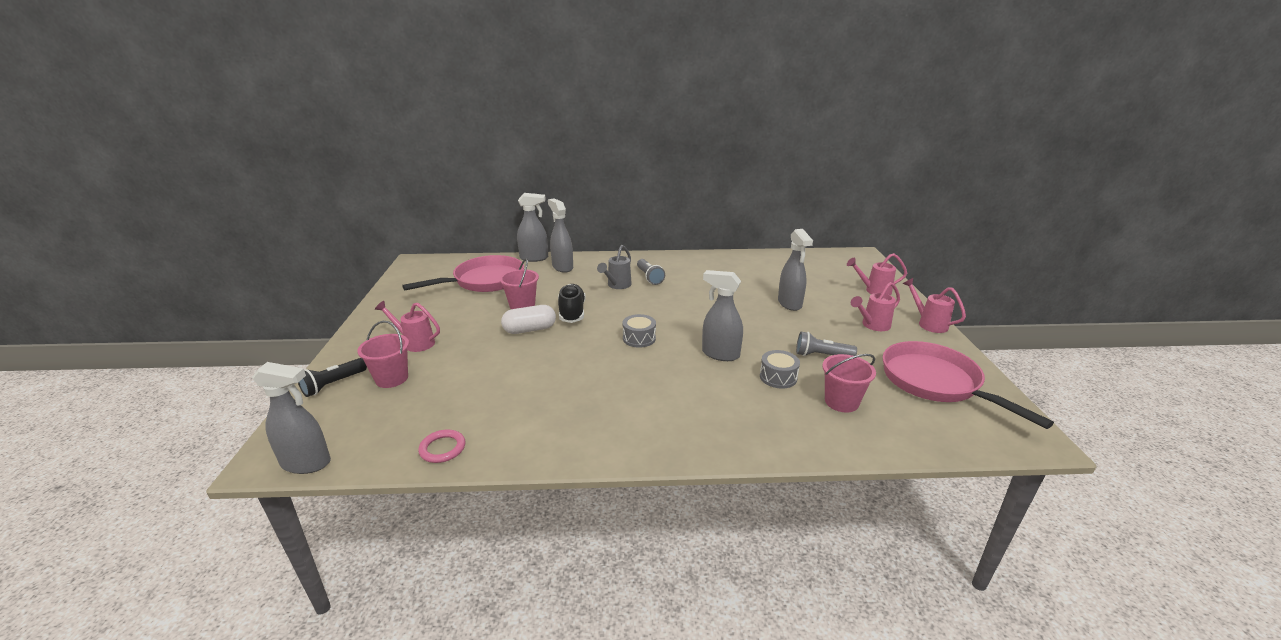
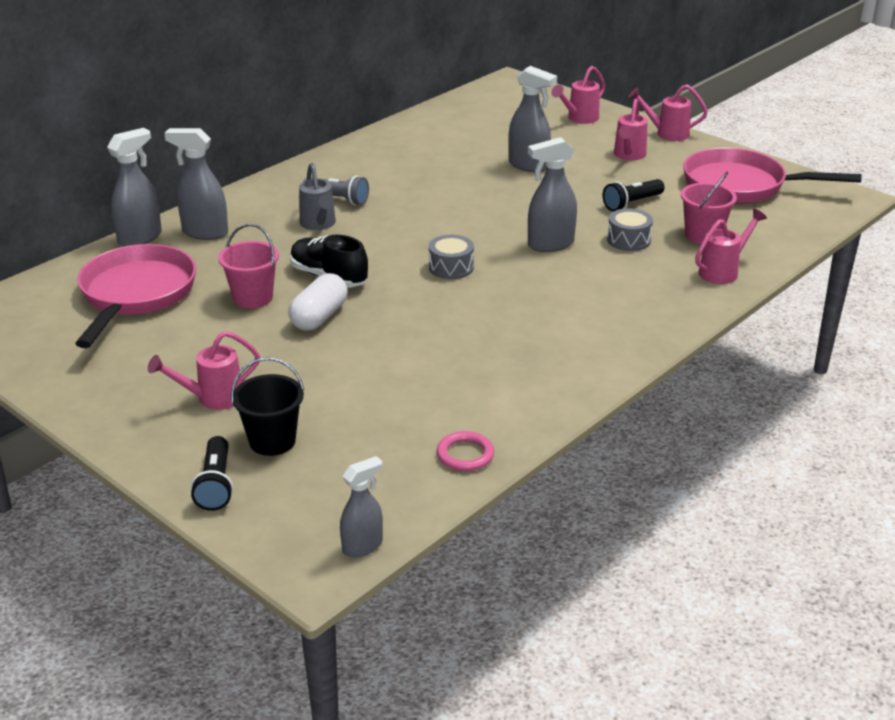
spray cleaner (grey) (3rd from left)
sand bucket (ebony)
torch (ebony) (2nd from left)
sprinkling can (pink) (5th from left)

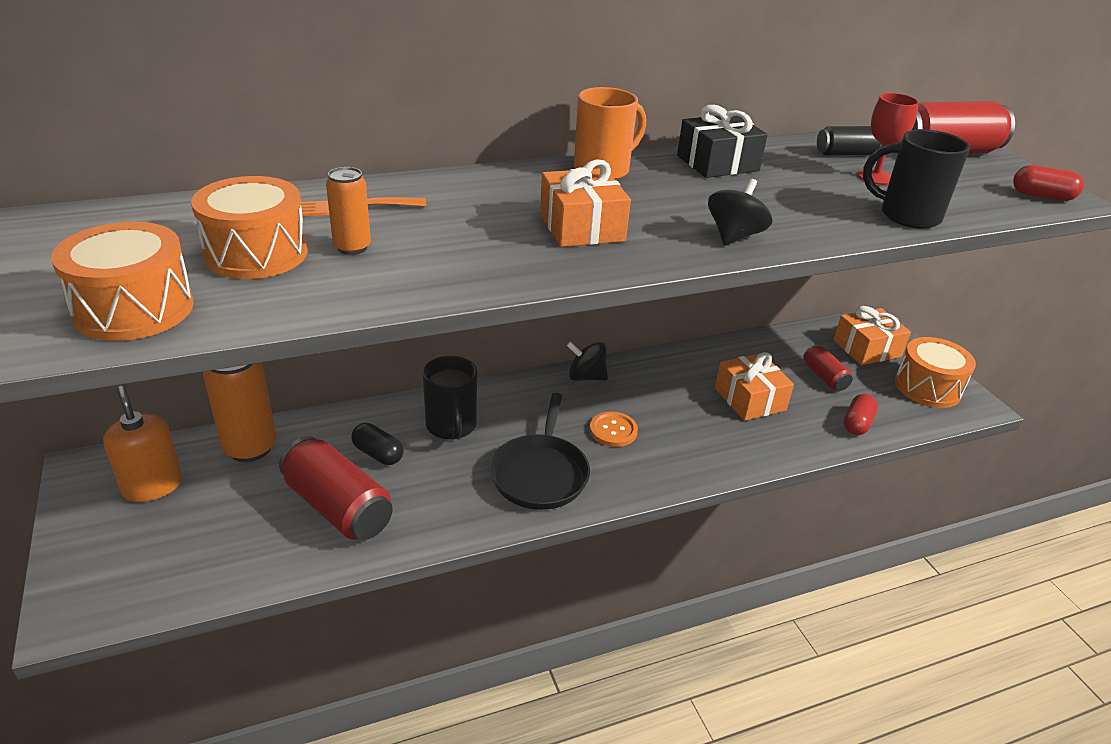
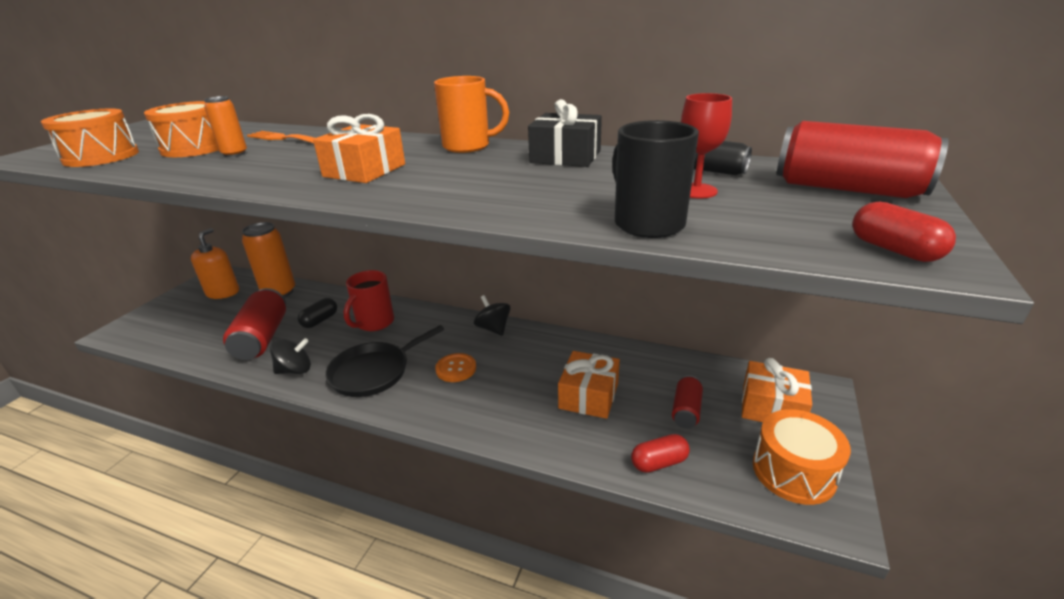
pill (ebony)
mug (crimson)
whirligig (ebony) (1st from left)

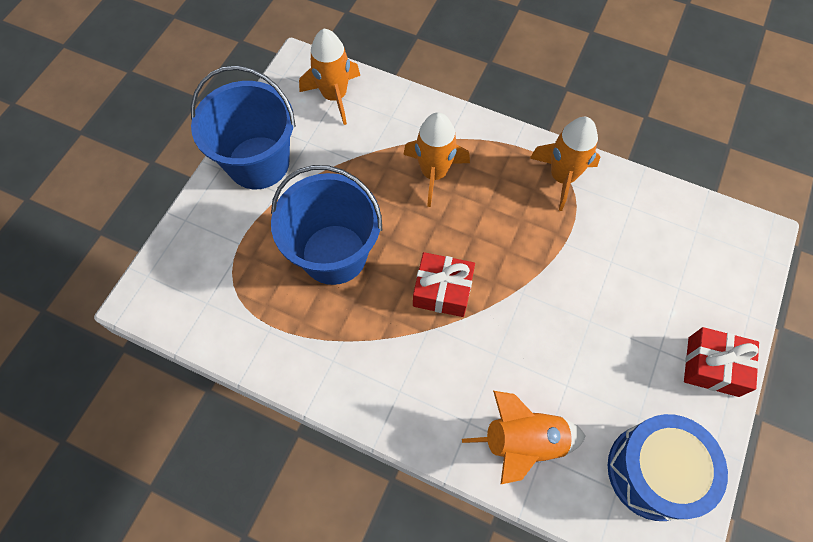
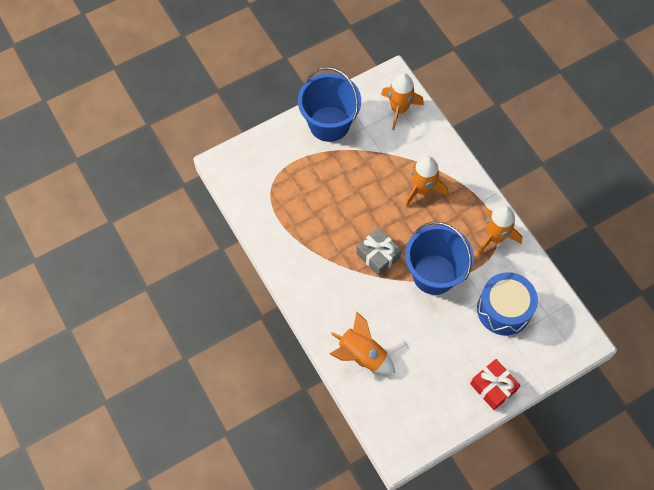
sand bucket (cobalt) (2nd from left)
wrapped gift (grey)
toy drum (cobalt)

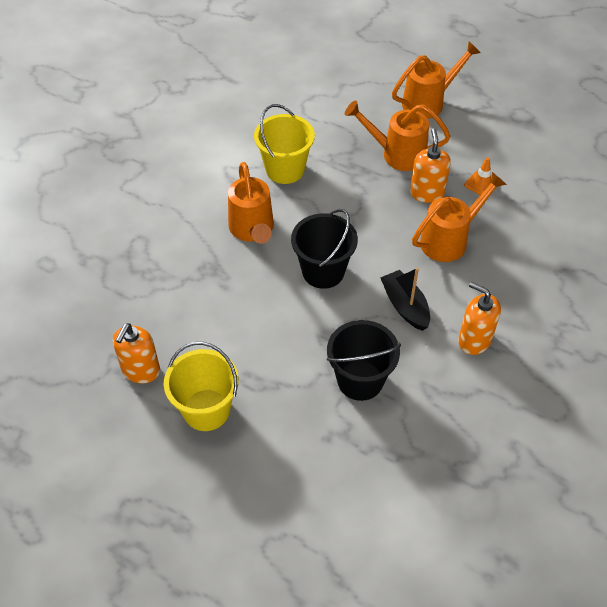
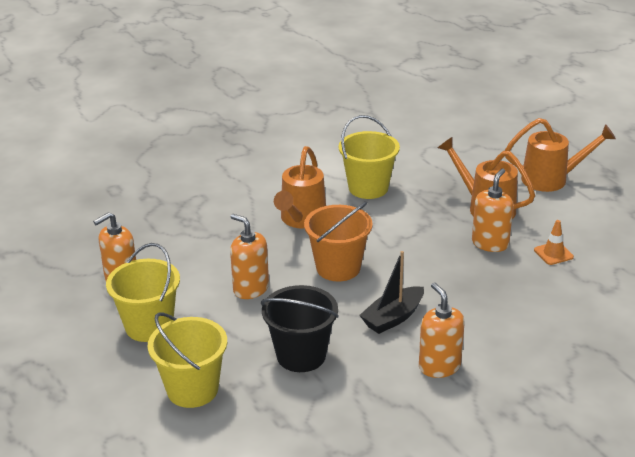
sand bucket (bright orange)
sailboat (ebony)
sprinkling can (bright orange) (4th from left in the first image)
sand bucket (bright yellow) (2nd from left)
pump bottle (bright orange) (2nd from left)

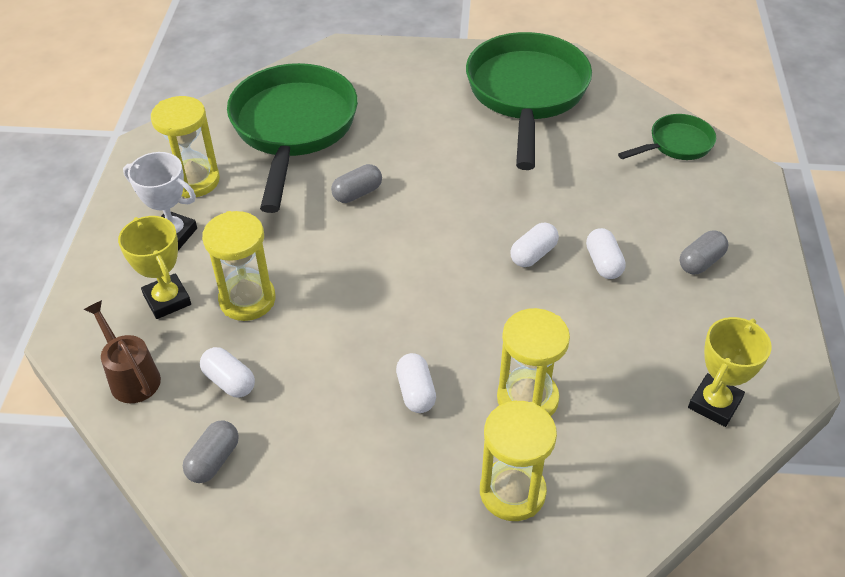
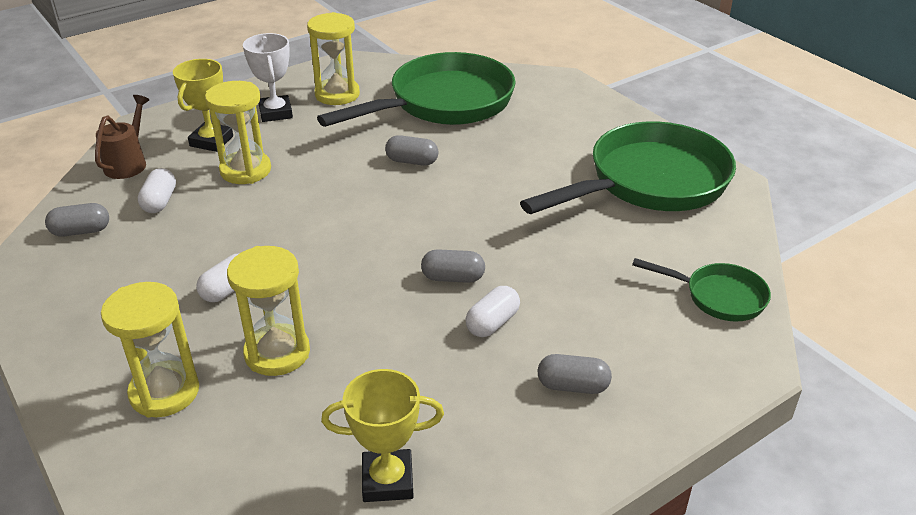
pill (grey) (3rd from left)

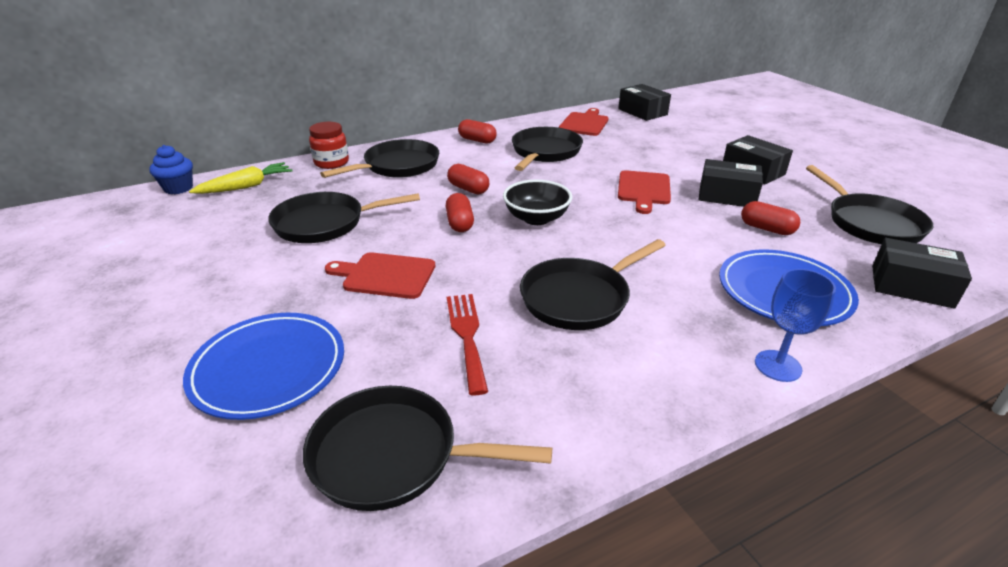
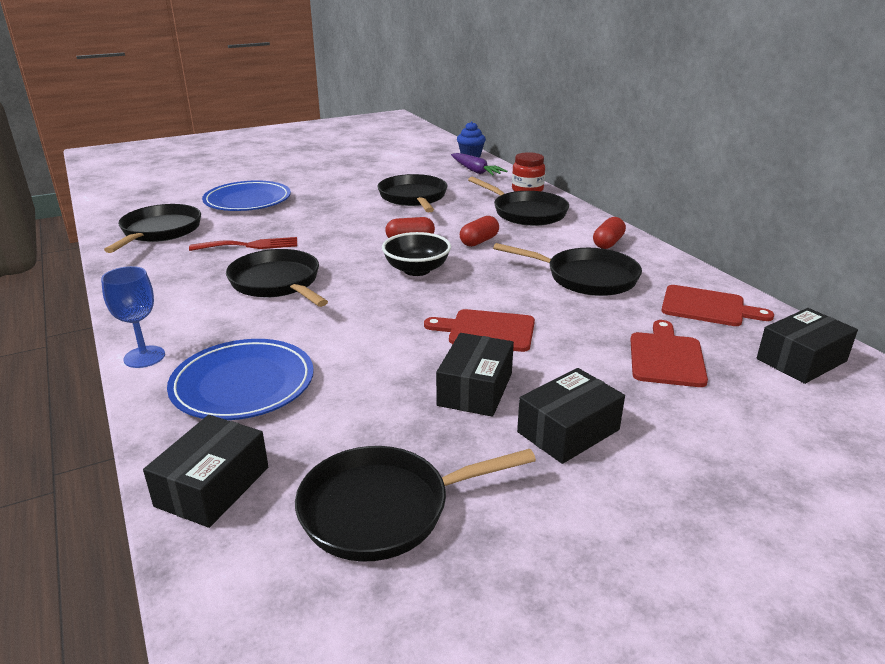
root vegetable (royal purple)
bread board (crimson) (2nd from left)
pill (crimson) (4th from left in the first image)

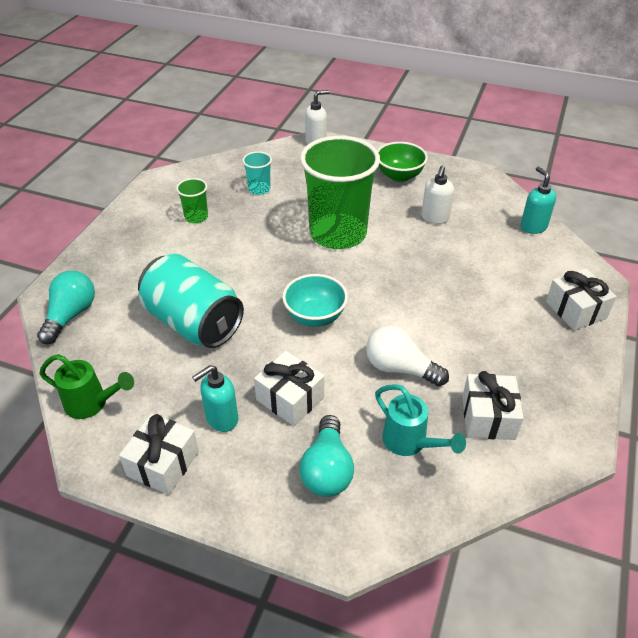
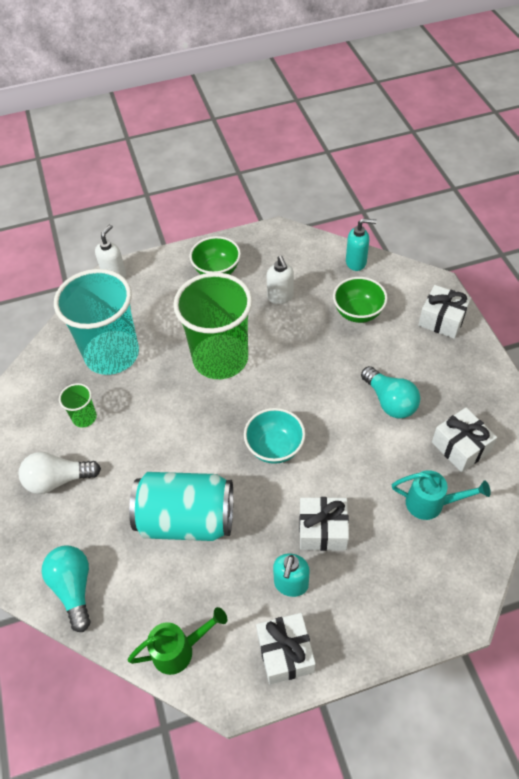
cup (teal)
light bulb (teal) (2nd from left)
light bulb (white)
pump bottle (teal) (2nd from left)
bowl (leaf-green) (2nd from left)

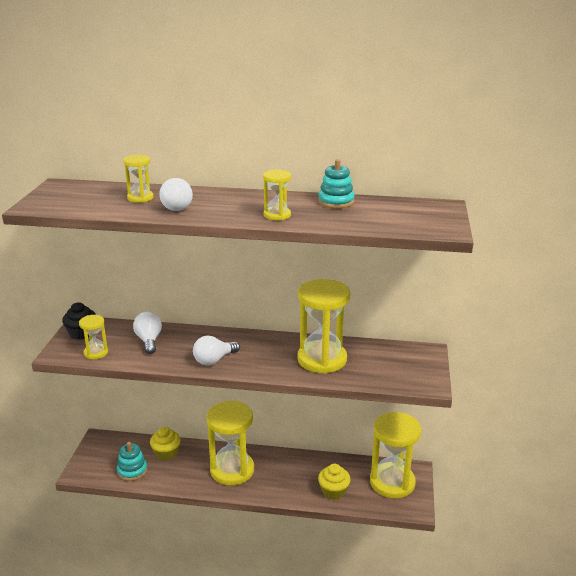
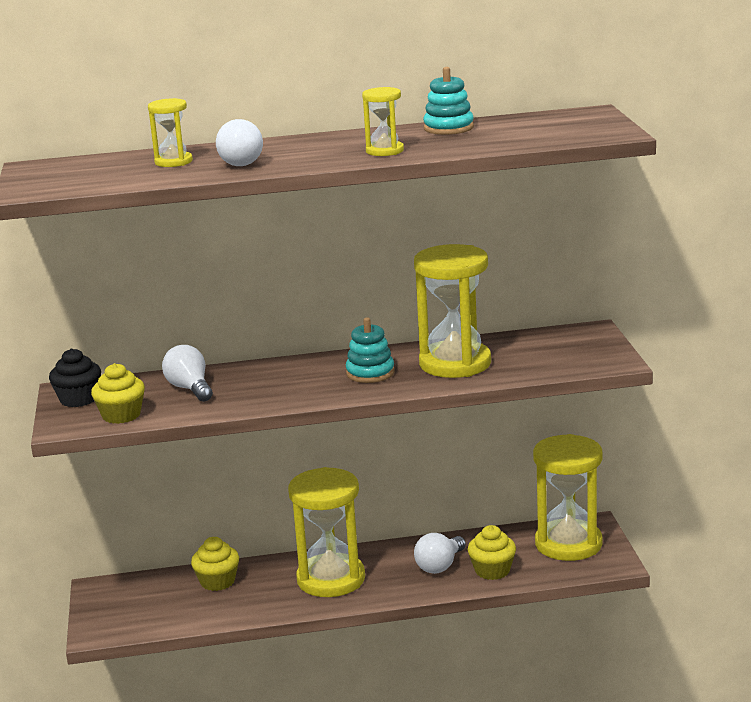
muffin (bright yellow) (1st from left)
stacking toy (teal) (1st from left)
light bulb (white) (3rd from left)

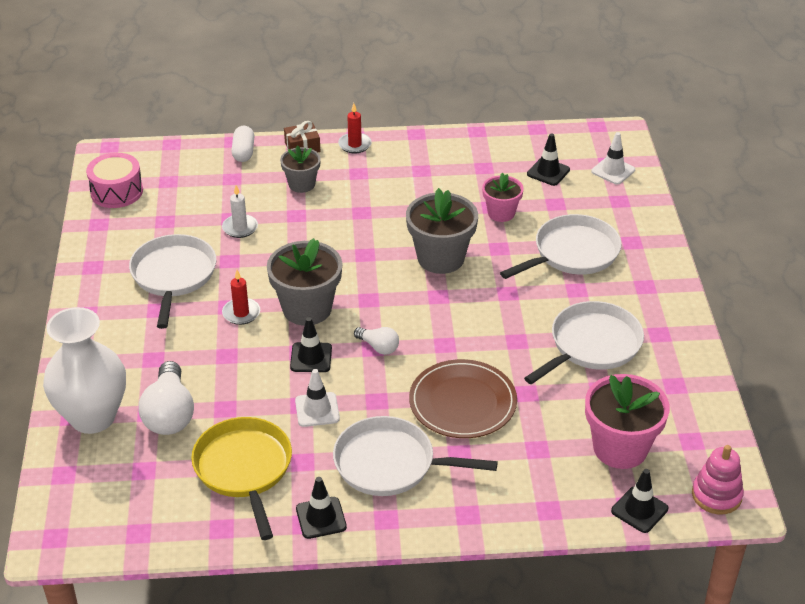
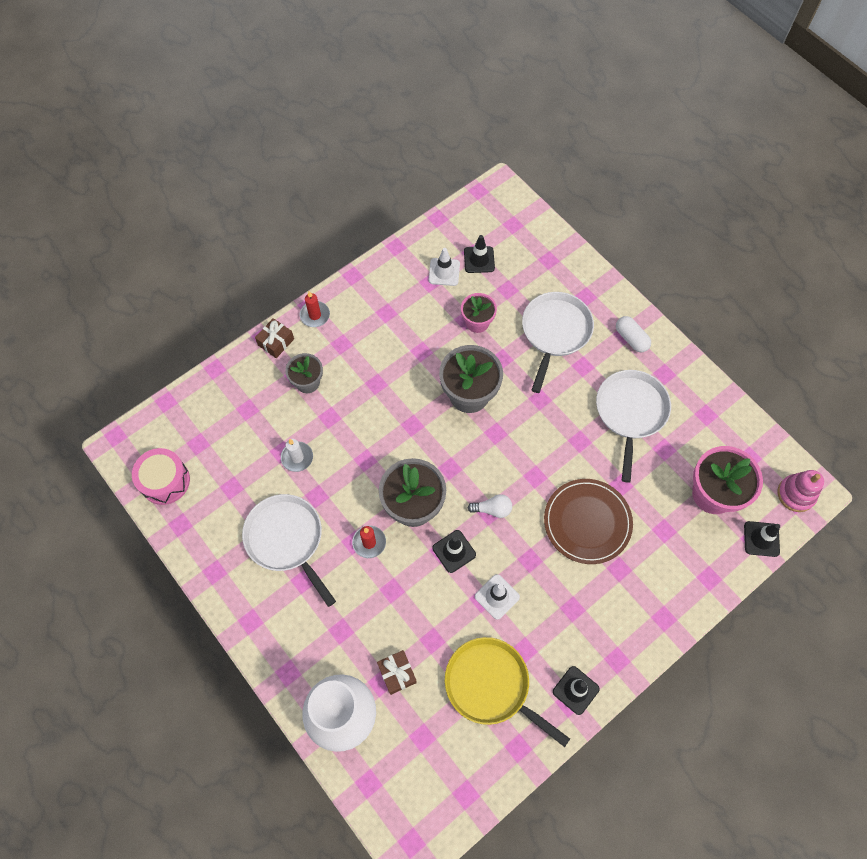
wrapped gift (brown) (2nd from left)
pill (white)
pan (white) (2nd from left in the first image)
safety cone (white) (1st from left)

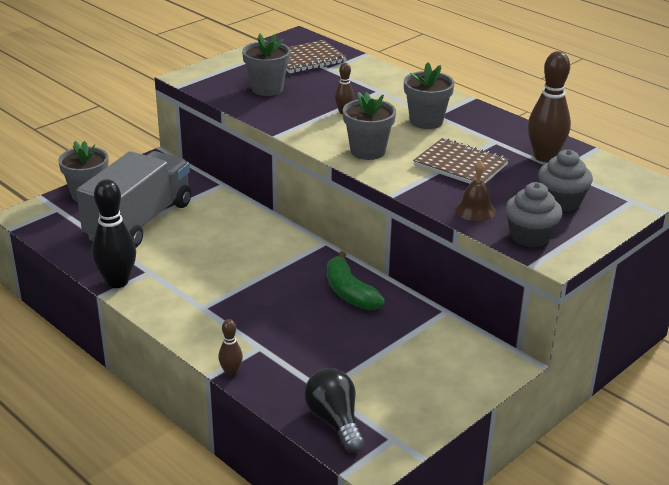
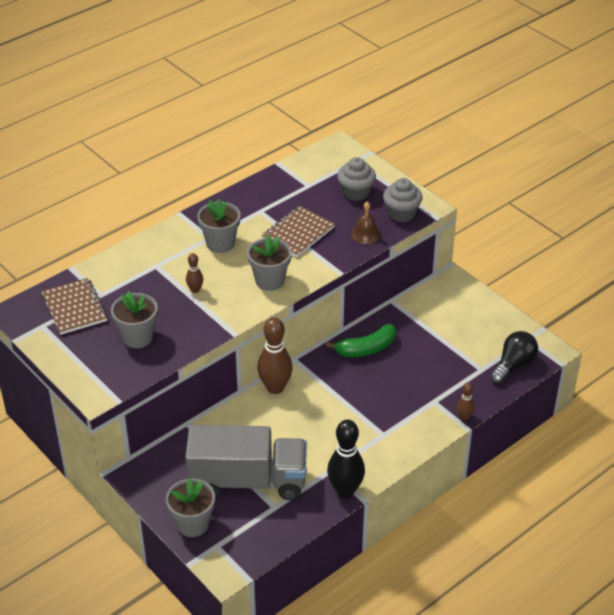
lorry (grey)
light bulb (ebony)
tenpin (brown) (2nd from left)

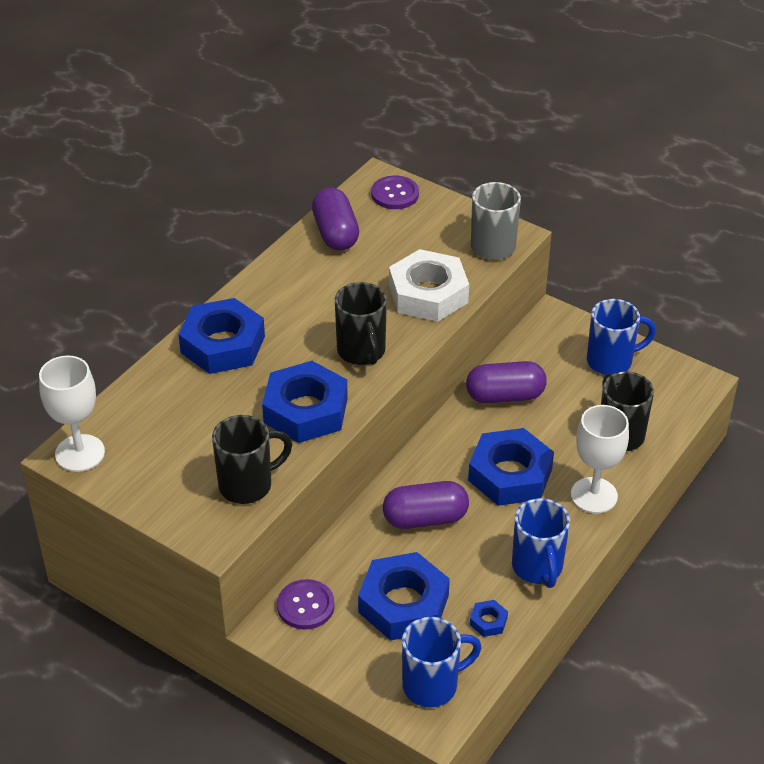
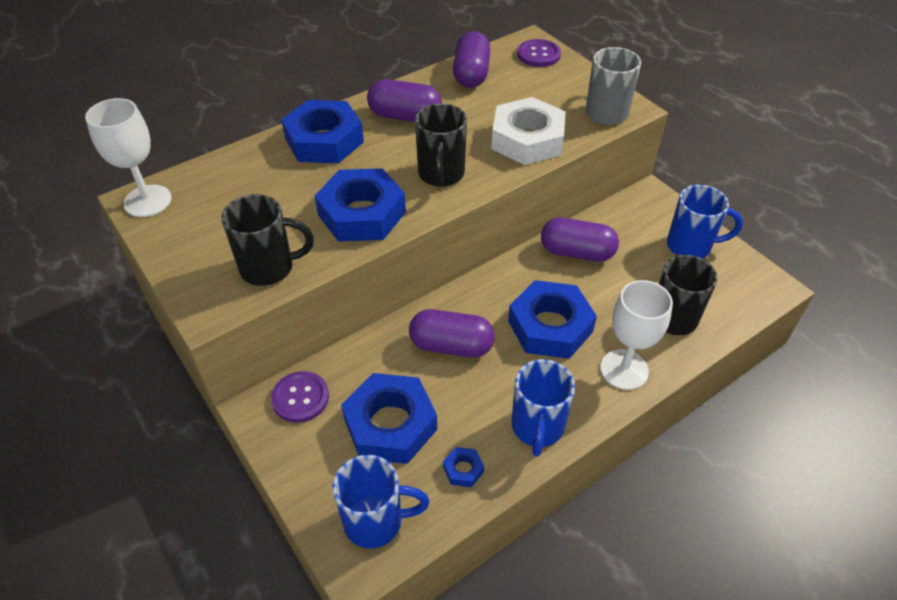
pill (royal purple) (1st from left)

